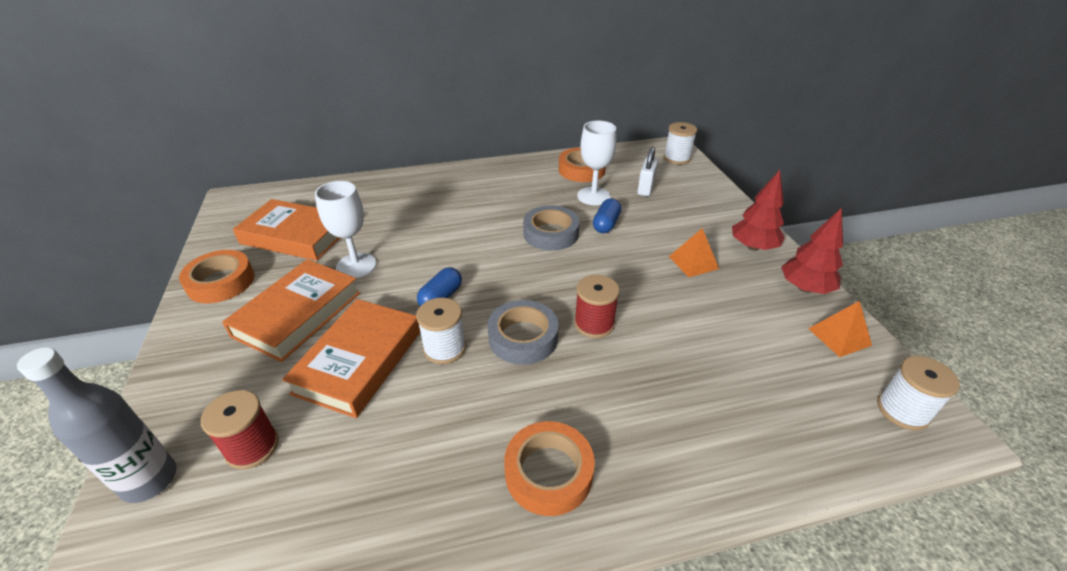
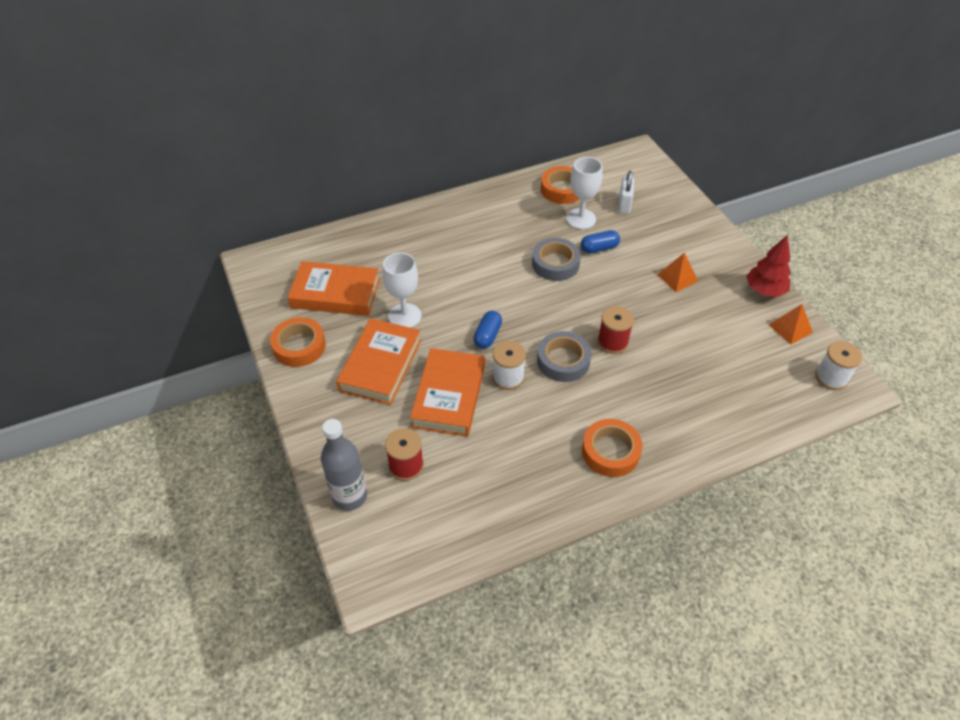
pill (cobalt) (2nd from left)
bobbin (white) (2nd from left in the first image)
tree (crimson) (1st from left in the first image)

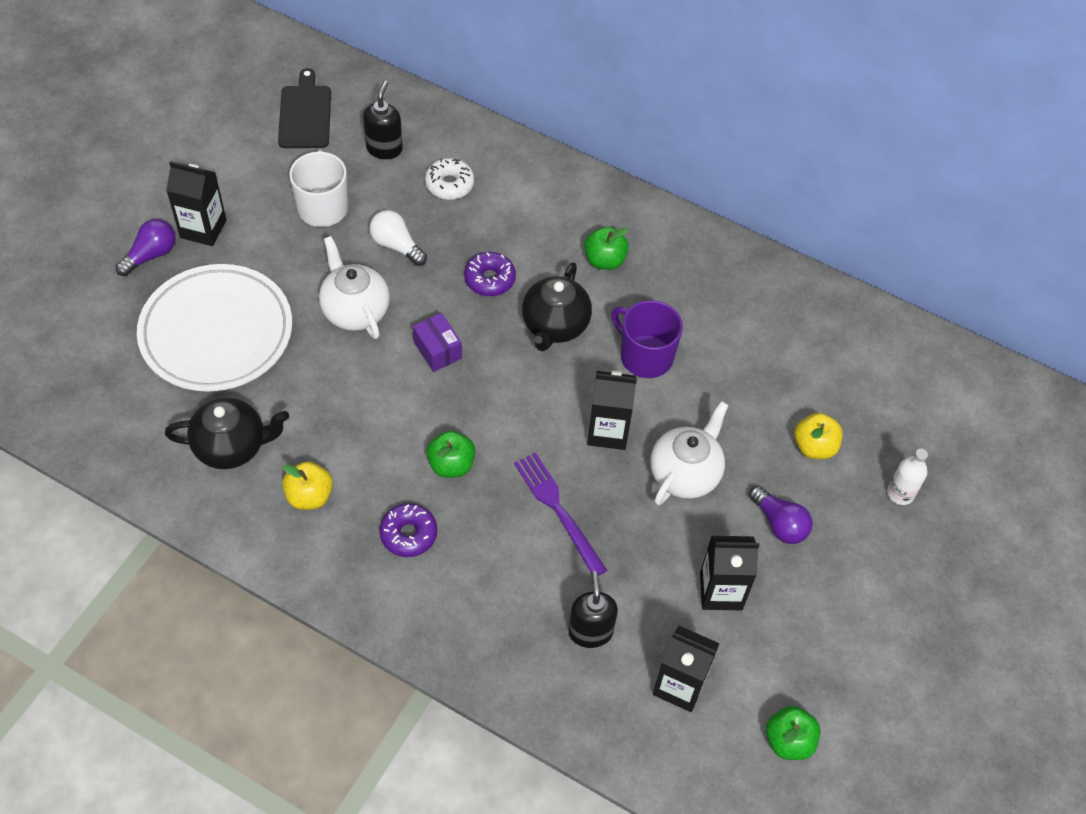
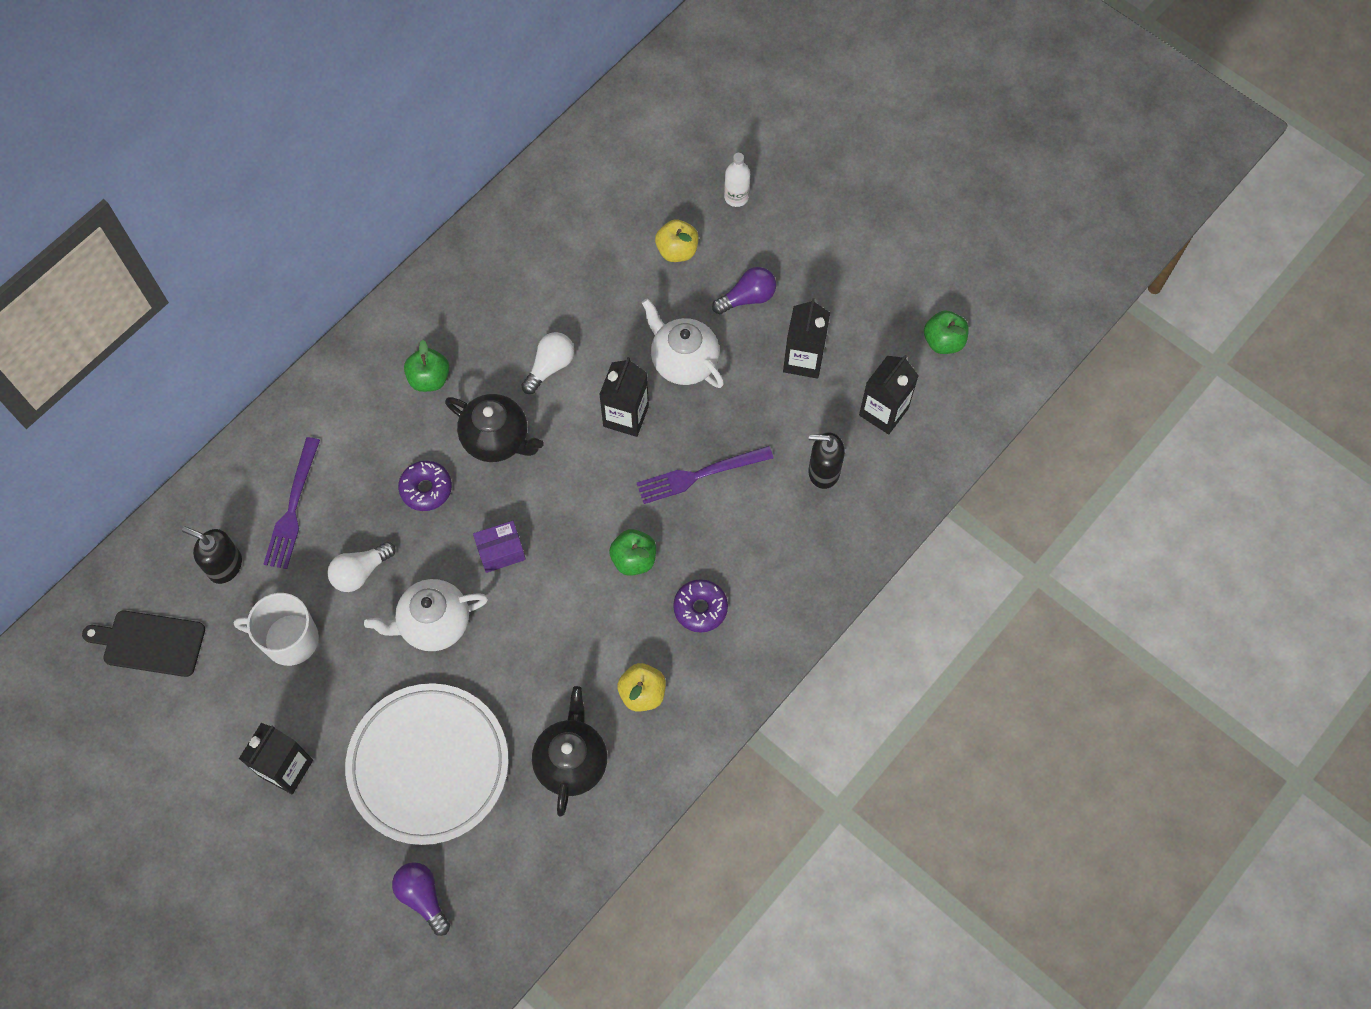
light bulb (royal purple) (1st from left)
dinner fork (royal purple) (1st from left)
light bulb (white) (2nd from left)

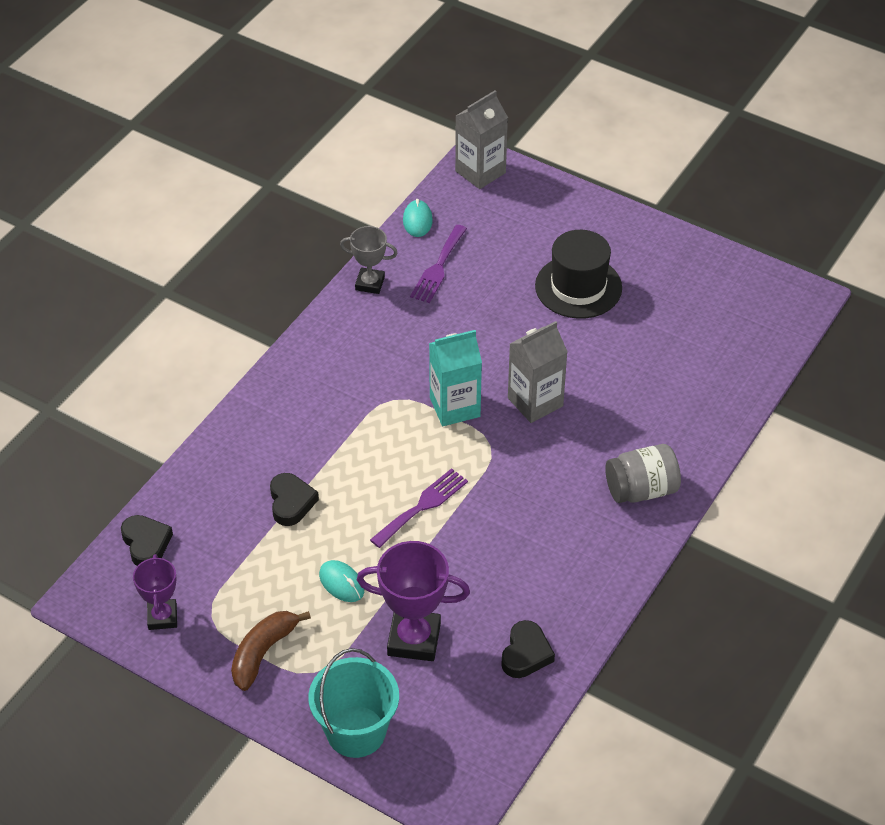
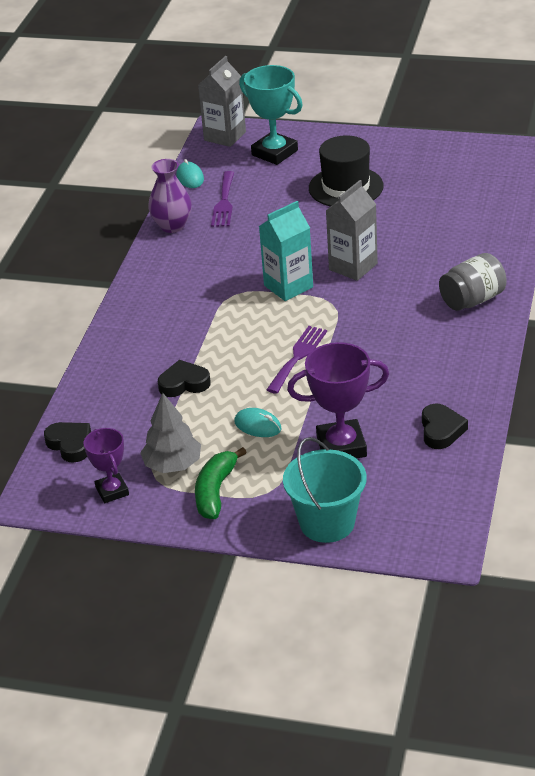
toy banana (leaf-green)
heart (ebony) (2nd from left)
flower vase (royal purple)
tree (grey)
trophy (teal)

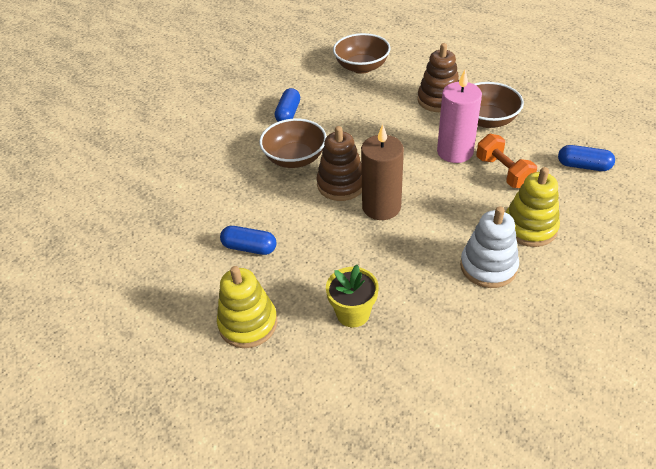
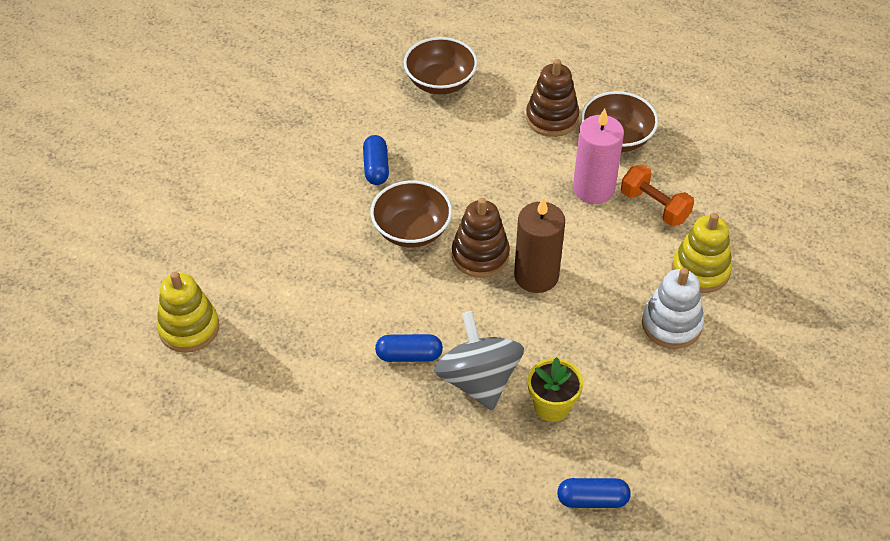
stacking toy (bright yellow) (1st from left)
pill (cobalt) (3rd from left)
whirligig (grey)

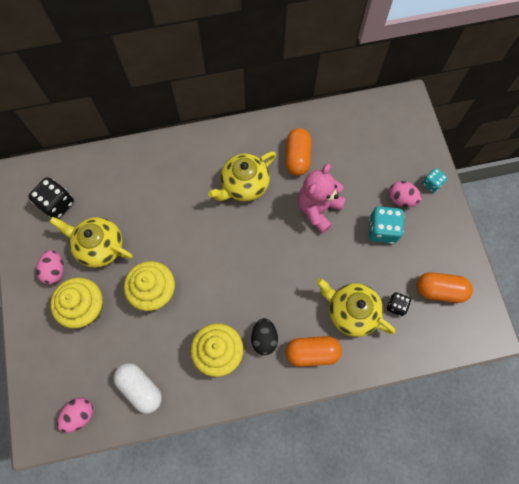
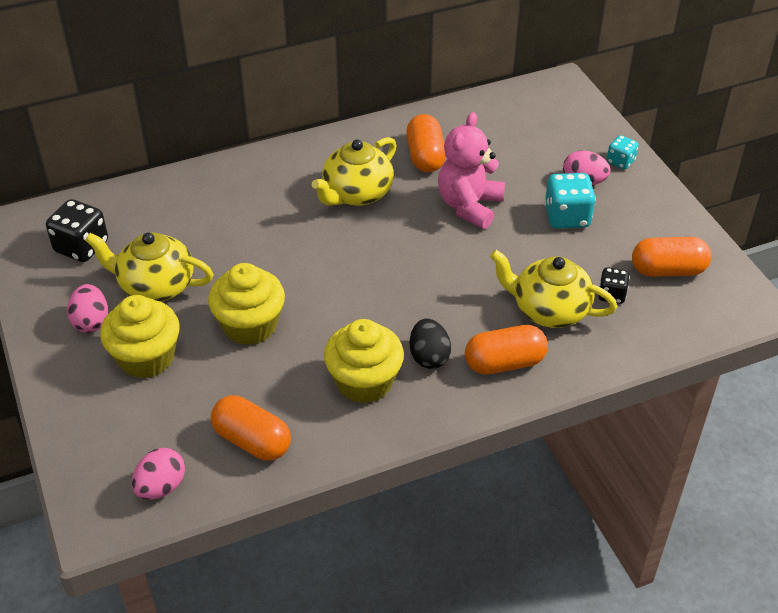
pill (bright orange) (1st from left)

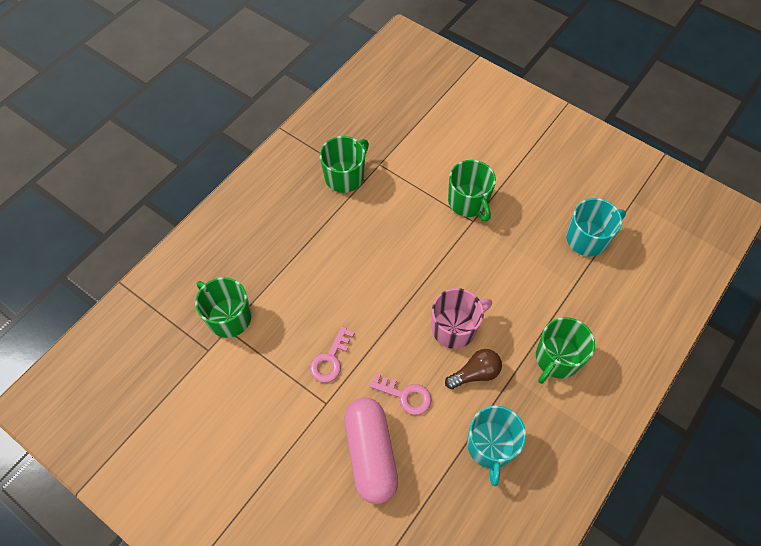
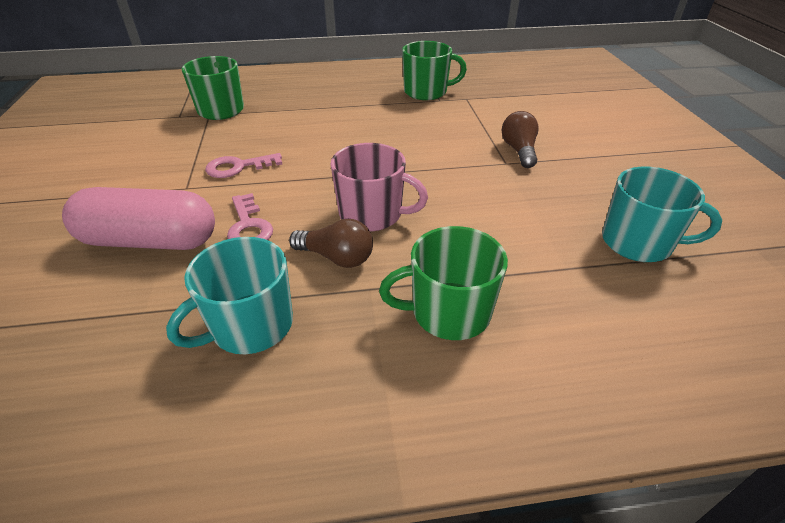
pill (pink)
light bulb (brown) (2nd from left)

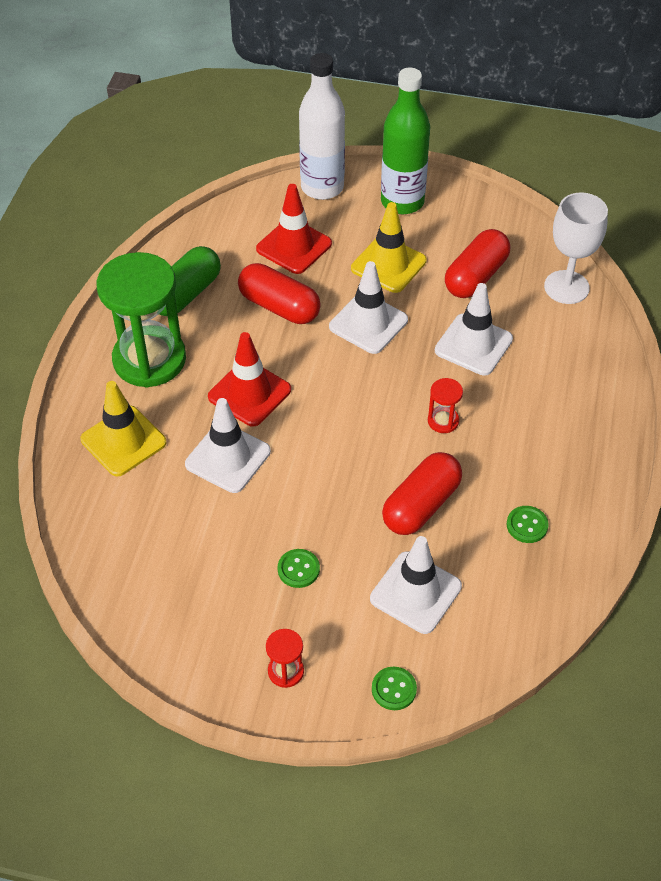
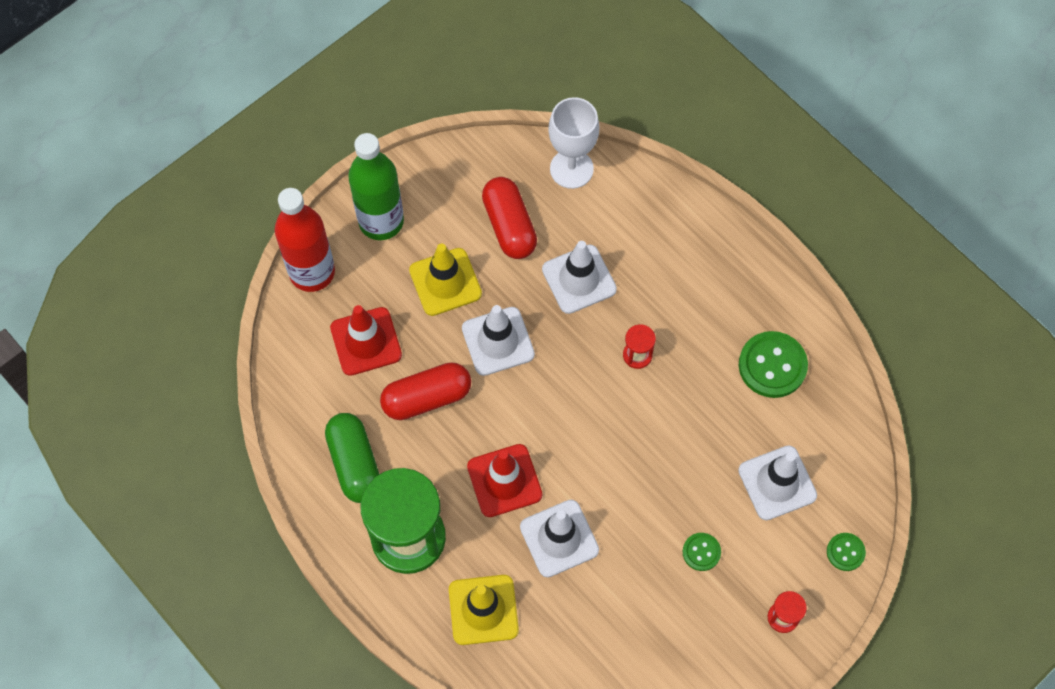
drink bottle (crimson)
pill (crimson) (2nd from left in the first image)
sewing button (leaf-green) (2nd from left)

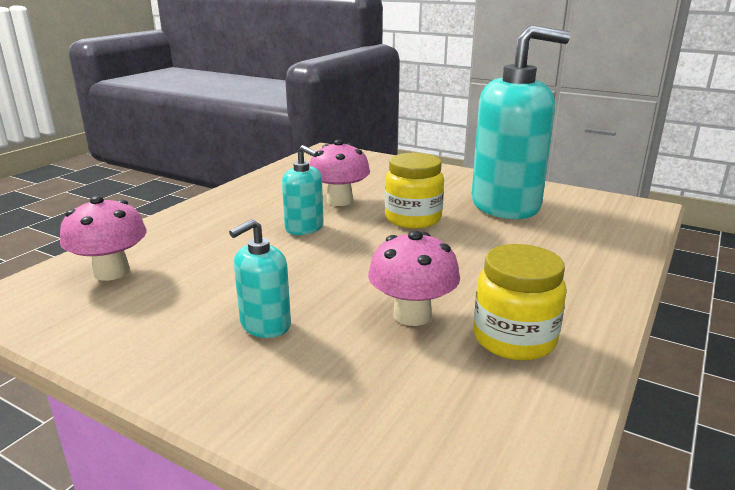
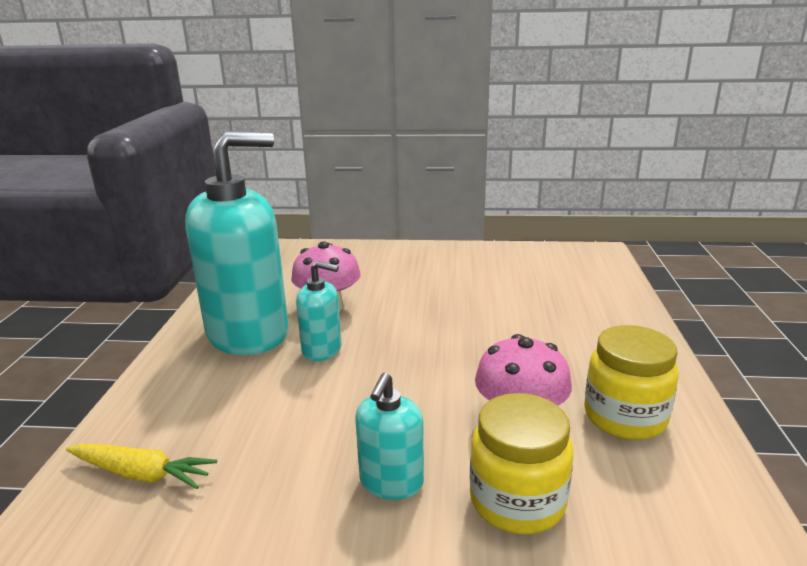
root vegetable (bright yellow)
jam jar (bright yellow) (1st from left)
pump bottle (teal) (1st from left)

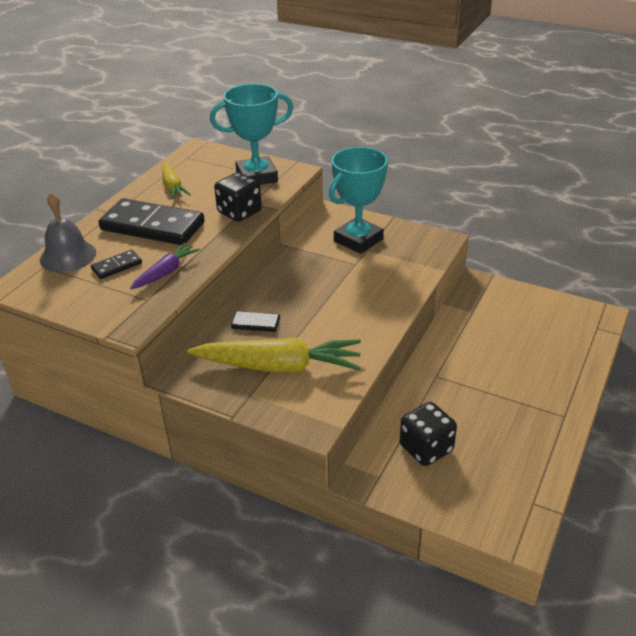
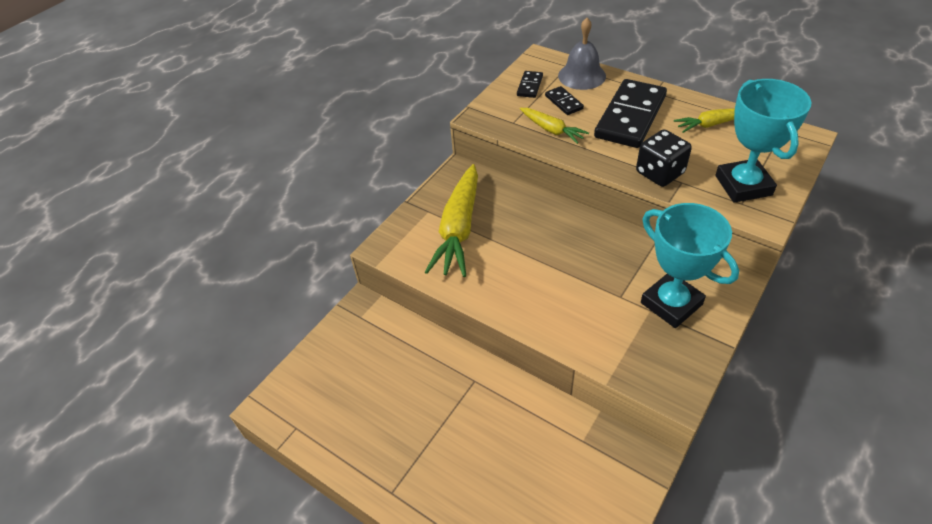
root vegetable (bright yellow) (2nd from left)
domino tile (ebony) (1st from left)
game die (ebony) (2nd from left in the first image)

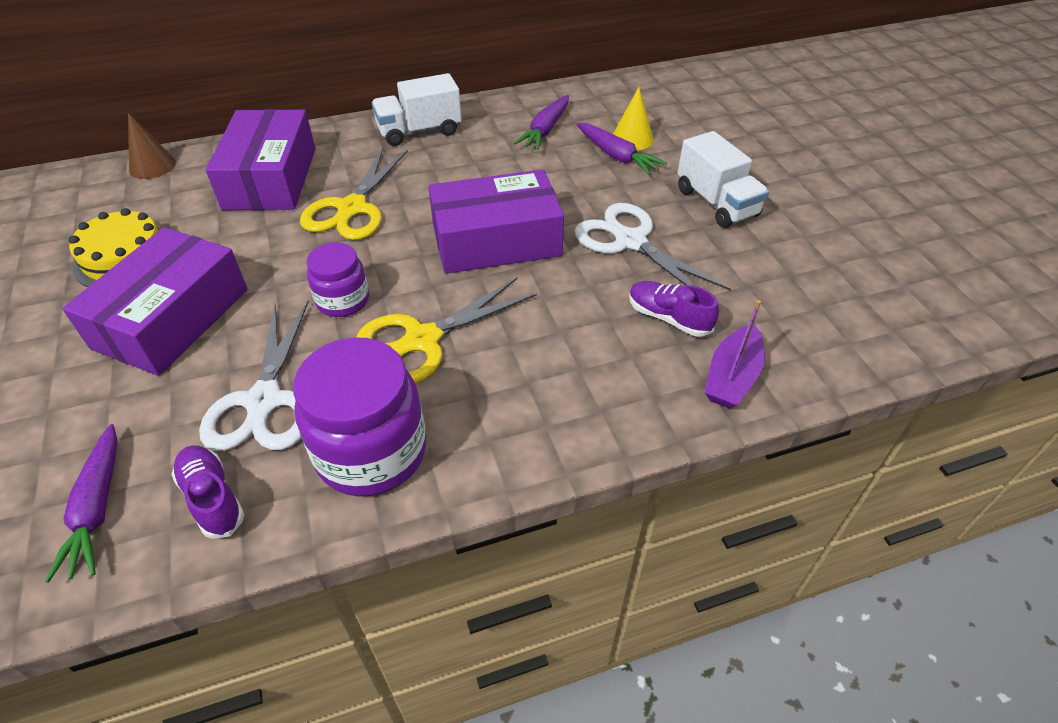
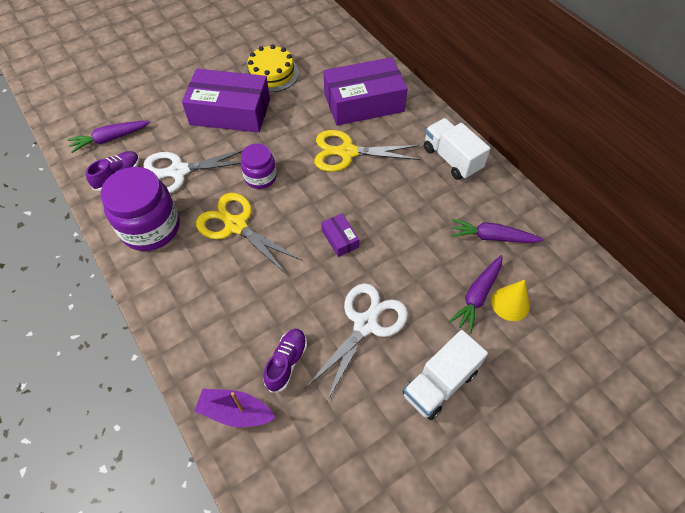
cone shape (brown)
box (royal purple) (2nd from left)

